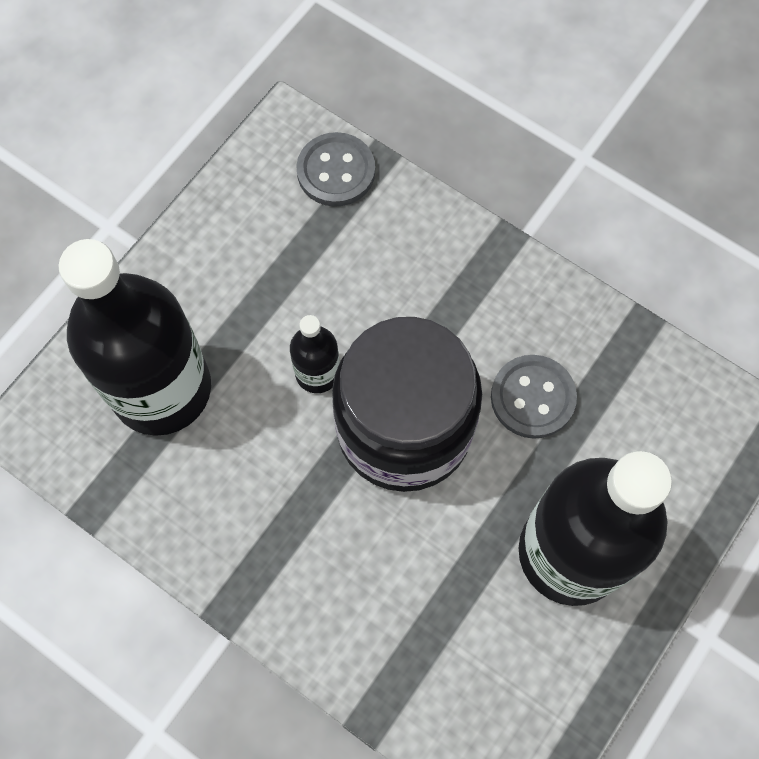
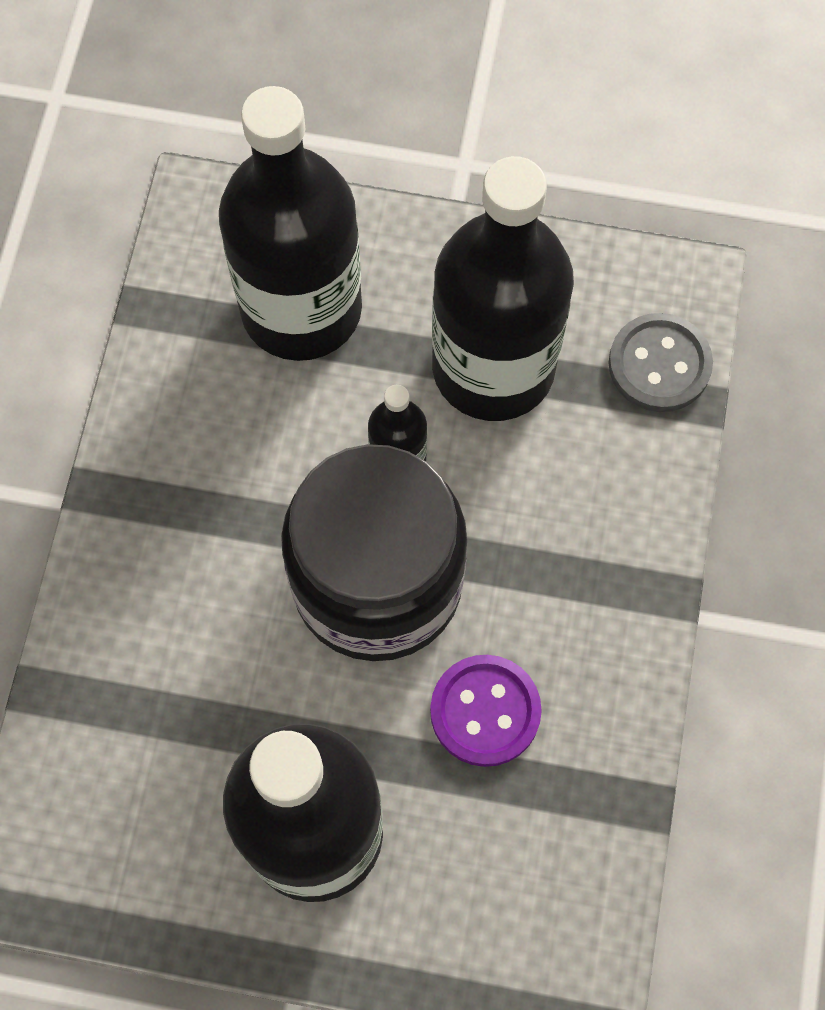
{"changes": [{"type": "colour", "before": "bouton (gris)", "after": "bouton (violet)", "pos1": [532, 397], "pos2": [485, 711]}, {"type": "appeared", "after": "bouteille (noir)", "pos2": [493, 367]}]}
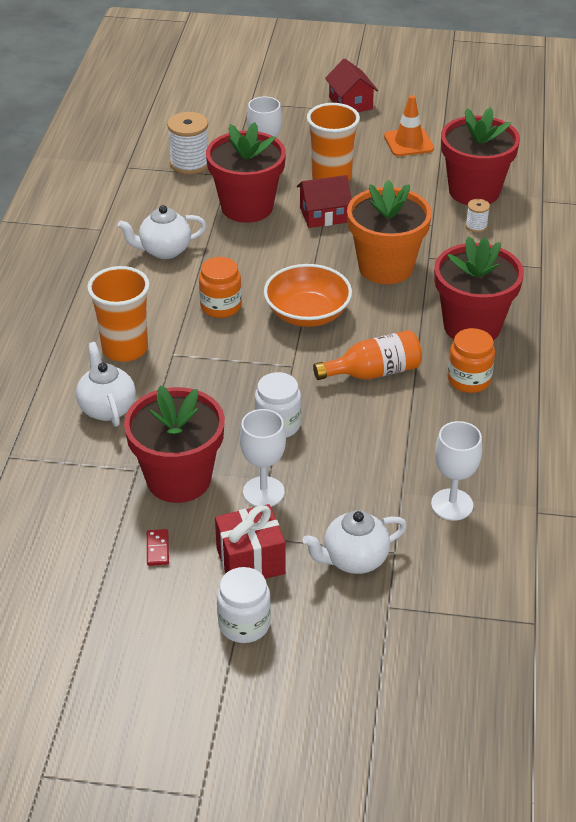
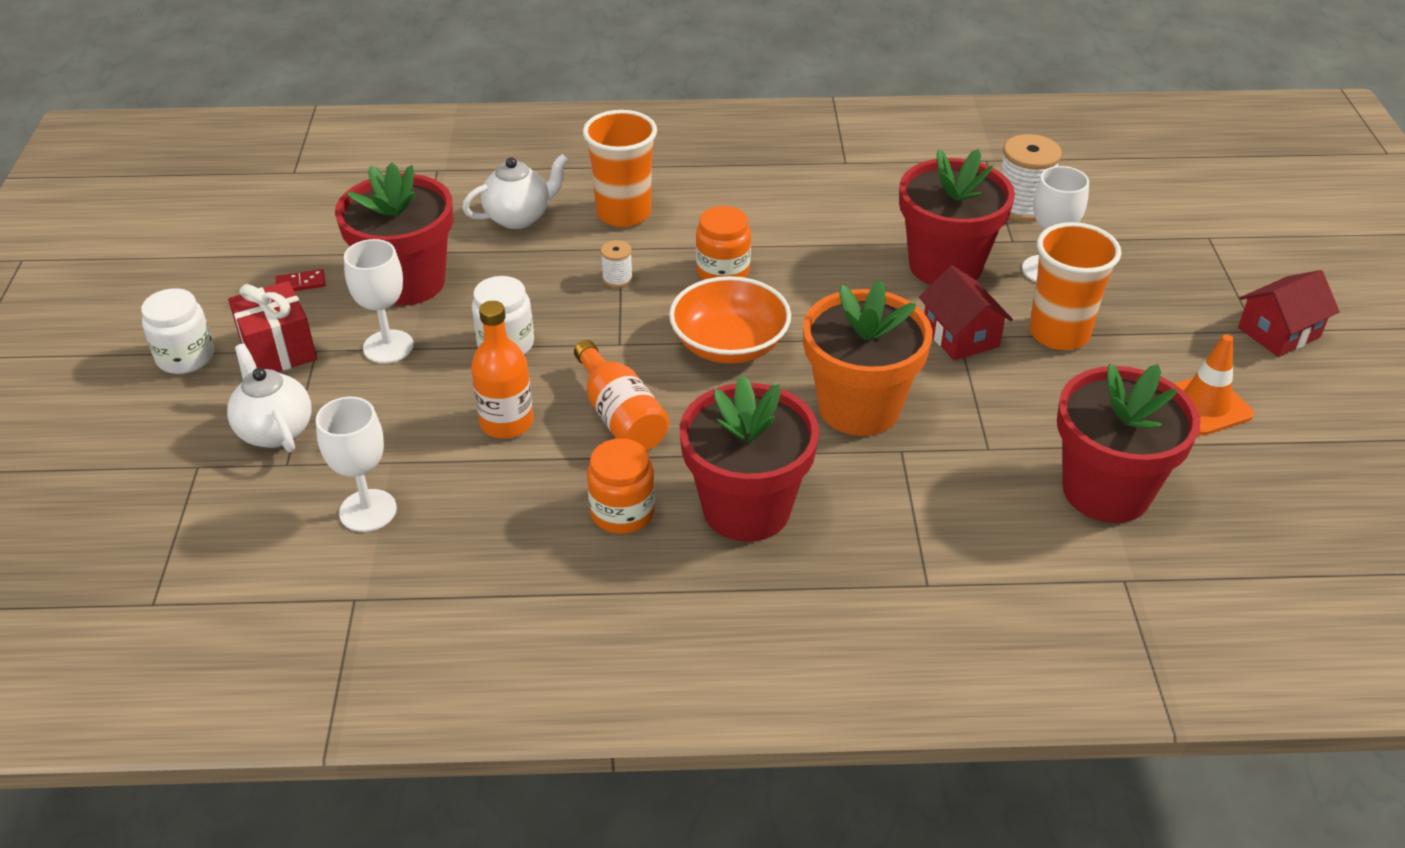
{"changes": [{"type": "relocated", "before": "bobine (blanc)", "pos1": [476, 226], "pos2": [617, 278]}, {"type": "missing", "before": "théière (blanc)", "pos1": [164, 250]}, {"type": "appeared", "after": "bouteille (orange)", "pos2": [506, 423]}]}
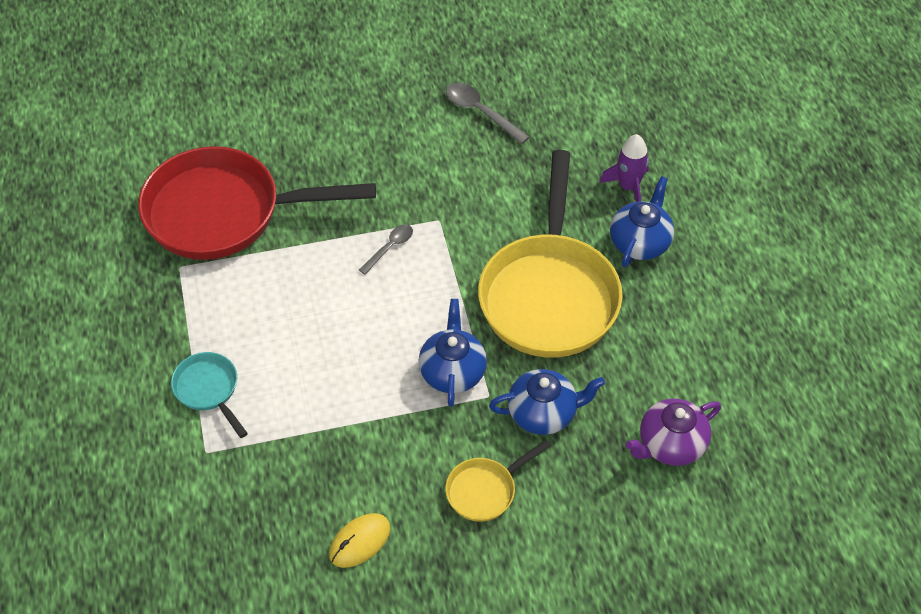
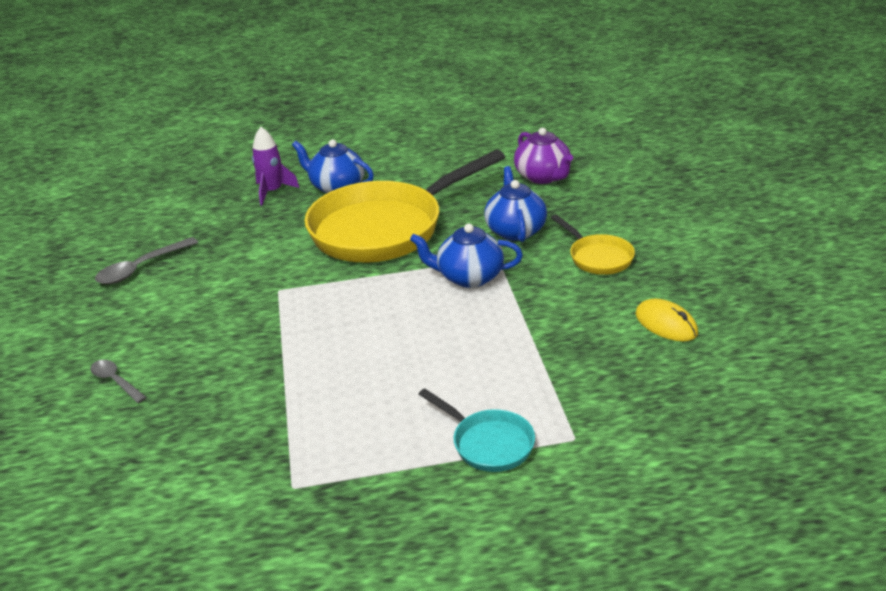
{"changes": [{"type": "missing", "before": "poêle (rouge)", "pos1": [224, 213]}, {"type": "spun", "before": "poêle (jaune)", "pos1": [549, 294], "pos2": [385, 228], "turn": 135}, {"type": "relocated", "before": "cuillère (gris)", "pos1": [390, 247], "pos2": [115, 381]}, {"type": "spun", "before": "poêle (turquoise)", "pos1": [209, 390], "pos2": [488, 443], "turn": -105}]}
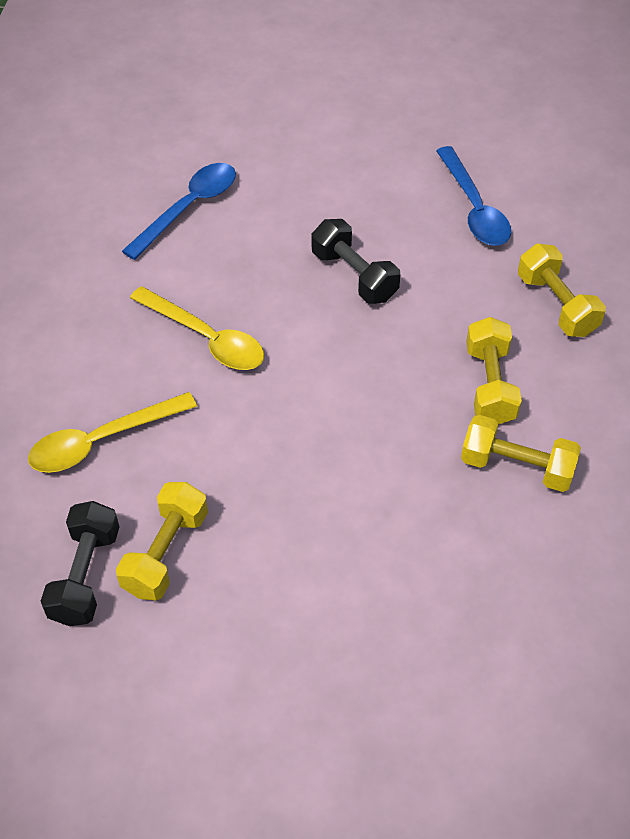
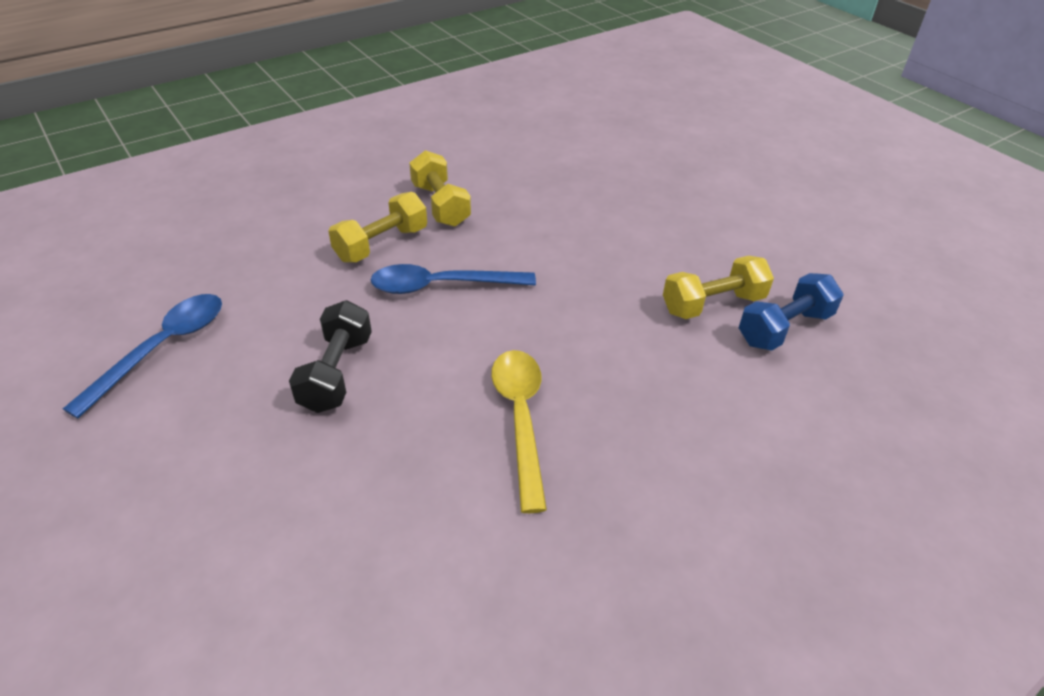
{"changes": [{"type": "relocated", "before": "cuillère (bleu)", "pos1": [188, 208], "pos2": [442, 286]}, {"type": "missing", "before": "haltère (jaune)", "pos1": [556, 305]}, {"type": "missing", "before": "cuillère (jaune)", "pos1": [102, 441]}, {"type": "colour", "before": "haltère (noir)", "after": "haltère (bleu)", "pos1": [85, 575], "pos2": [784, 328]}]}
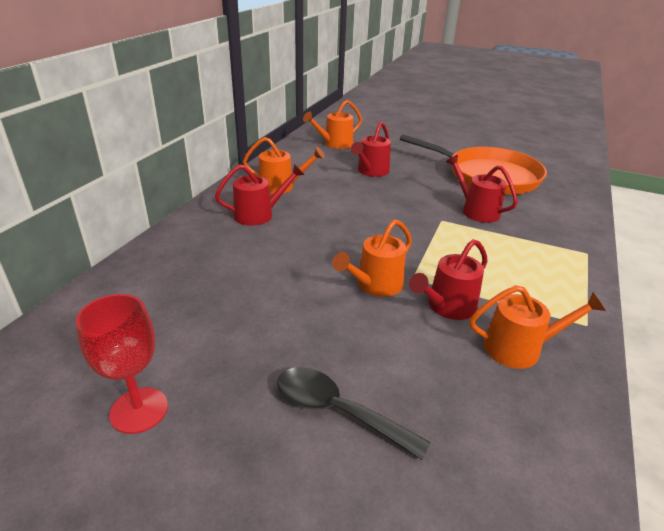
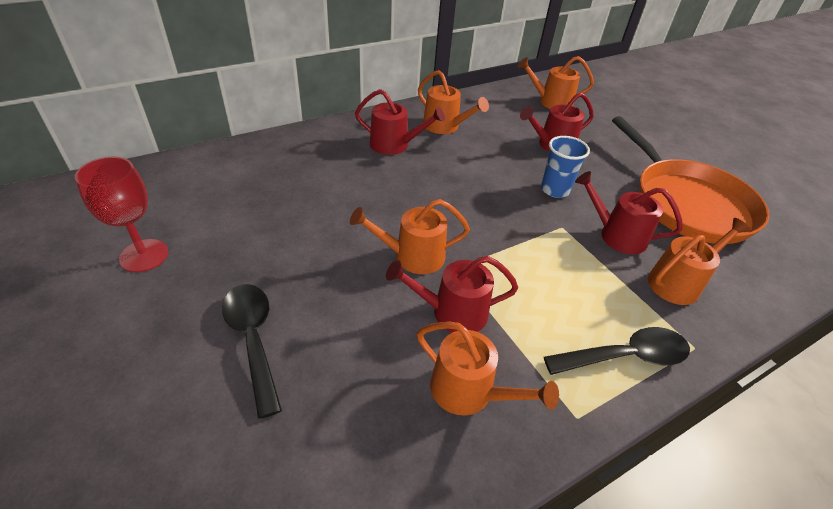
{"changes": [{"type": "spun", "before": "arrosoir (rouge)", "pos1": [476, 211], "pos2": [617, 235], "turn": -60}, {"type": "appeared", "after": "gobelet (bleu)", "pos2": [555, 190]}, {"type": "appeared", "after": "arrosoir (orange)", "pos2": [678, 282]}, {"type": "appeared", "after": "cuillère (noir)", "pos2": [625, 356]}]}
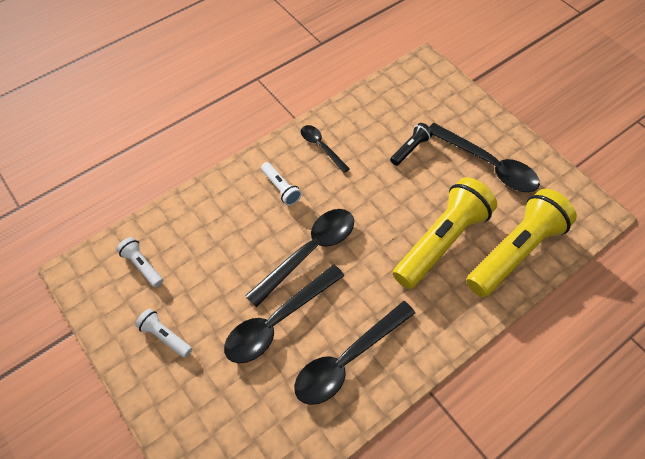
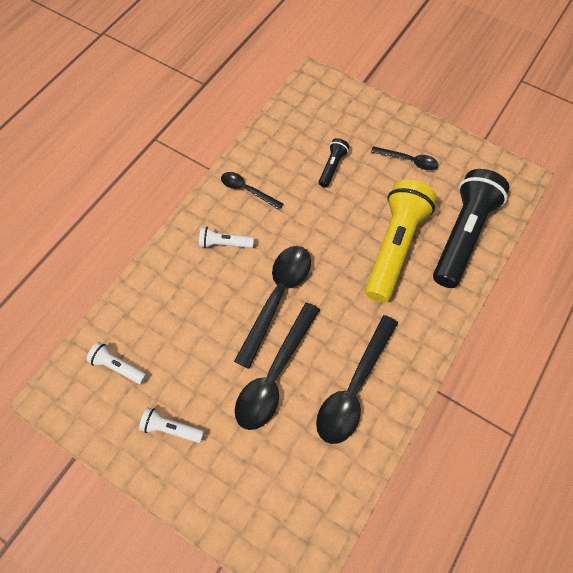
{"changes": [{"type": "size", "before": "cuillère (noir)", "pos1": [488, 165], "pos2": [408, 161], "scale": 0.56}, {"type": "spun", "before": "lampe de poche (blanc)", "pos1": [281, 188], "pos2": [224, 243], "turn": 150}, {"type": "colour", "before": "lampe de poche (jaune)", "after": "lampe de poche (noir)", "pos1": [515, 251], "pos2": [462, 235]}]}
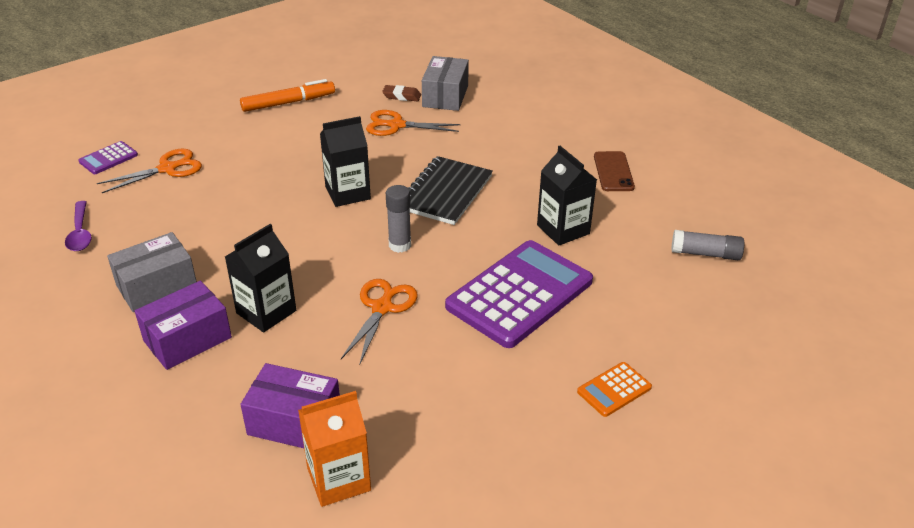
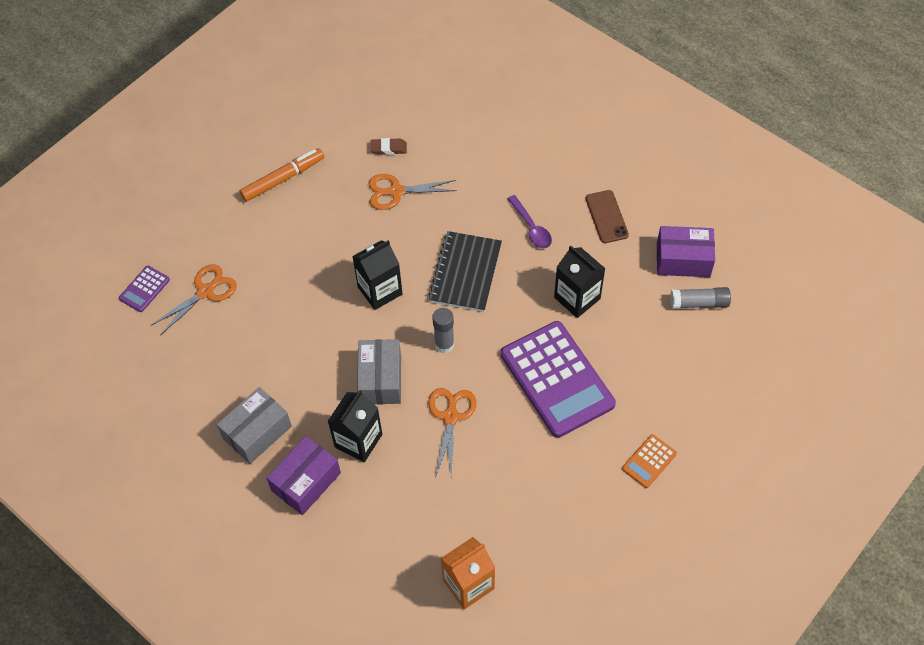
{"changes": [{"type": "relocated", "before": "boîte (gris)", "pos1": [445, 96], "pos2": [380, 379]}, {"type": "relocated", "before": "cuillère (violet)", "pos1": [80, 233], "pos2": [531, 227]}, {"type": "spun", "before": "calculatrice (violet)", "pos1": [519, 294], "pos2": [557, 379], "turn": 120}, {"type": "relocated", "before": "boîte (violet)", "pos1": [294, 422], "pos2": [683, 260]}]}
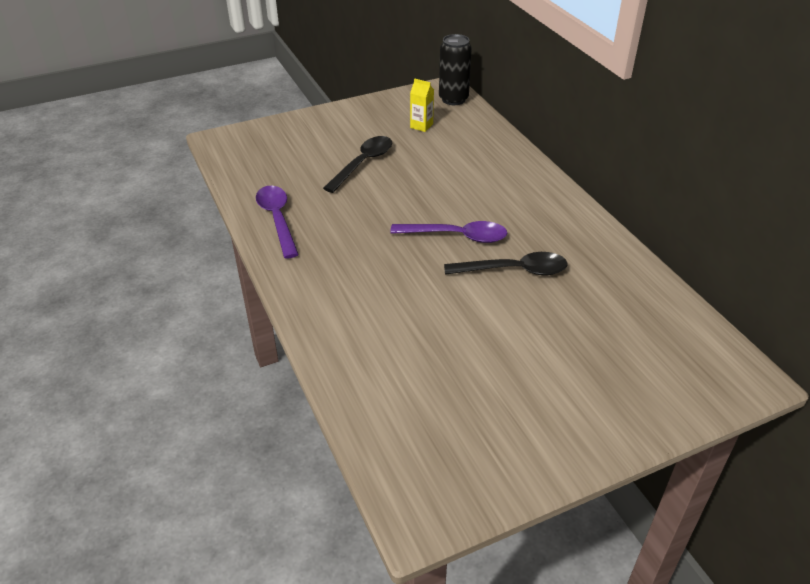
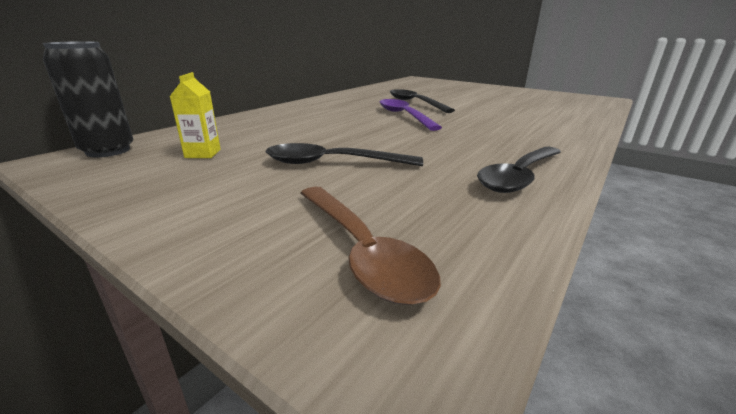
{"changes": [{"type": "colour", "before": "cuillère (violet)", "after": "cuillère (noir)", "pos1": [277, 219], "pos2": [519, 176]}, {"type": "appeared", "after": "cuillère (marron)", "pos2": [361, 251]}]}
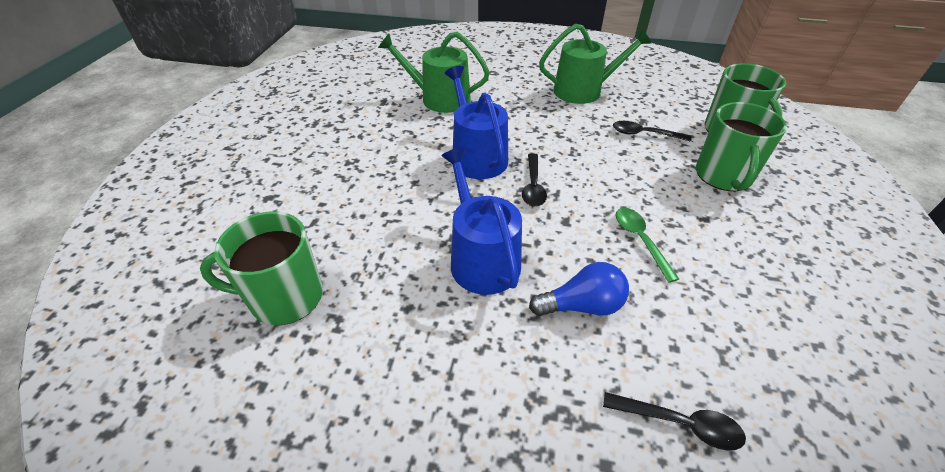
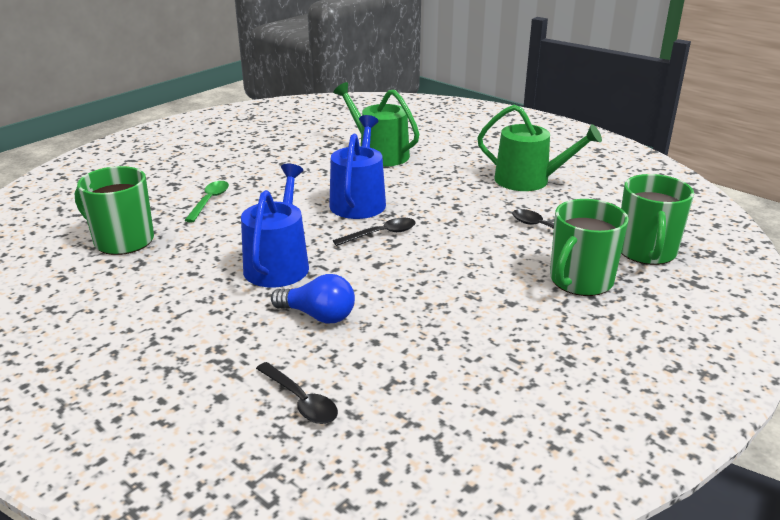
{"changes": [{"type": "spun", "before": "cuillère (noir)", "pos1": [533, 186], "pos2": [381, 234], "turn": -150}, {"type": "relocated", "before": "cuillère (vert)", "pos1": [640, 240], "pos2": [209, 201]}]}
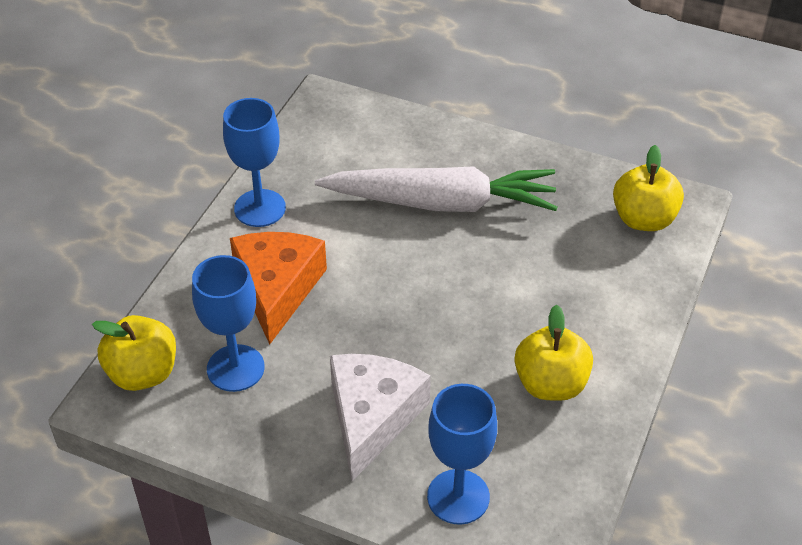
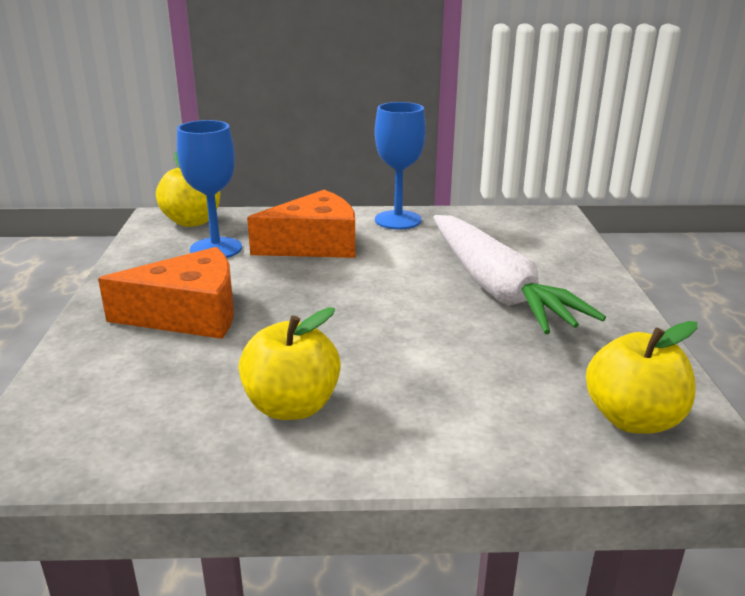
{"changes": [{"type": "colour", "before": "fromage (blanc)", "after": "fromage (orange)", "pos1": [372, 417], "pos2": [189, 314]}, {"type": "missing", "before": "verre à pied (bleu)", "pos1": [458, 497]}]}
